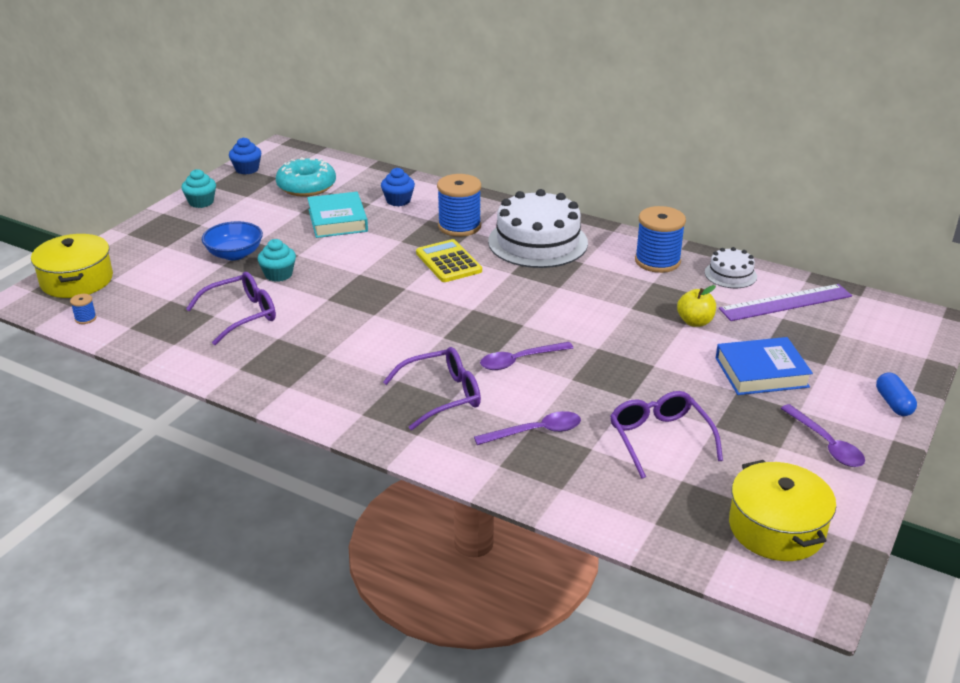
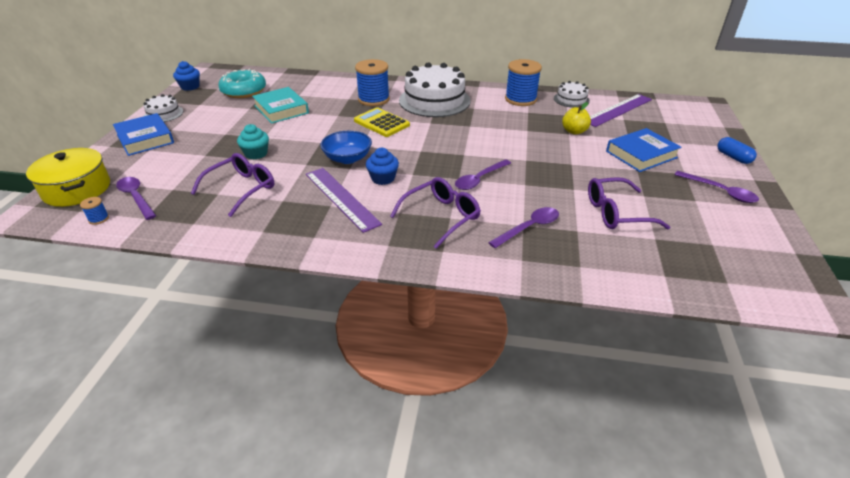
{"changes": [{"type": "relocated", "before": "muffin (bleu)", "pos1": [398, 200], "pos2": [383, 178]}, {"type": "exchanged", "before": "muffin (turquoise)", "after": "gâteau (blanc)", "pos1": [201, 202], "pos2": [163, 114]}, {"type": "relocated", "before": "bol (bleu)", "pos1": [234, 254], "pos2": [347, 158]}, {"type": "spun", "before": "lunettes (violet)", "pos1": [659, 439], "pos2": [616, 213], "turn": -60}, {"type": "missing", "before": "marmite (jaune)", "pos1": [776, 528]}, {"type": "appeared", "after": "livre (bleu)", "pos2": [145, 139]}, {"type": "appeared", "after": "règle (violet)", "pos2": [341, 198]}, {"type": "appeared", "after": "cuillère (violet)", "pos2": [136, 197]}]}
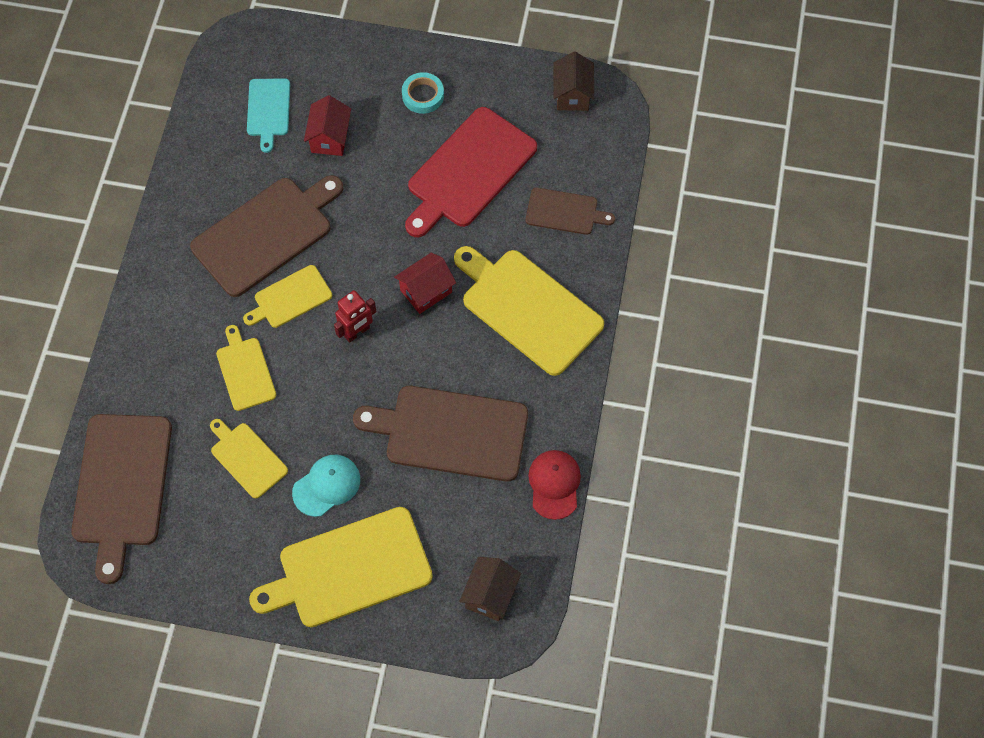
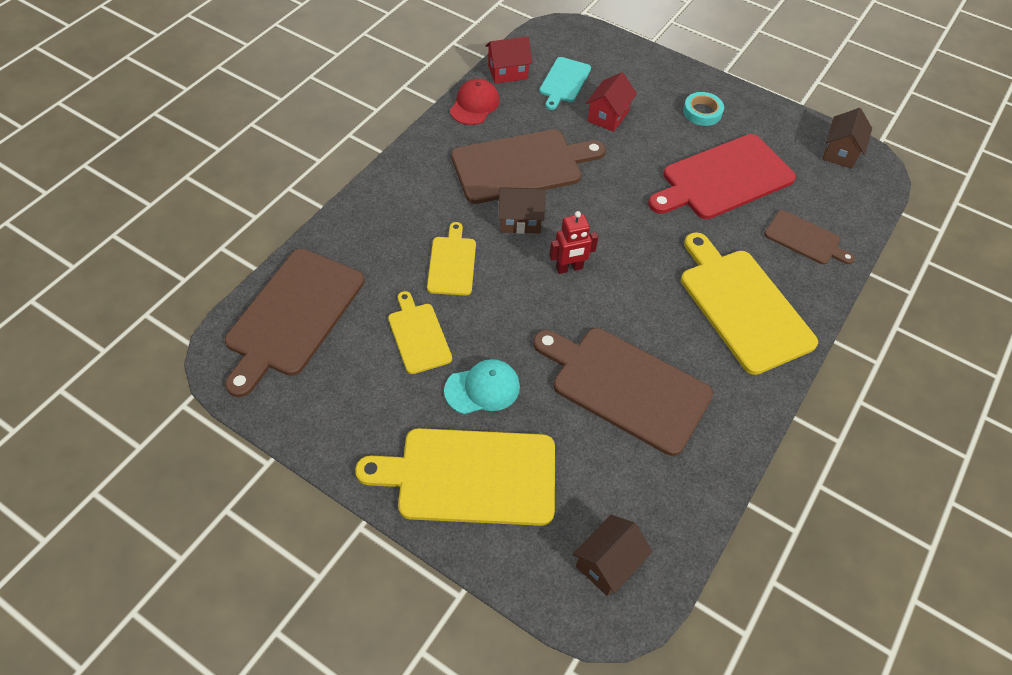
{"changes": [{"type": "relocated", "before": "maison (rouge)", "pos1": [426, 291], "pos2": [508, 72]}, {"type": "exchanged", "before": "planche à découper (jaune)", "after": "maison (marron)", "pos1": [290, 298], "pos2": [520, 220]}, {"type": "relocated", "before": "casquette (rouge)", "pos1": [554, 484], "pos2": [474, 105]}]}
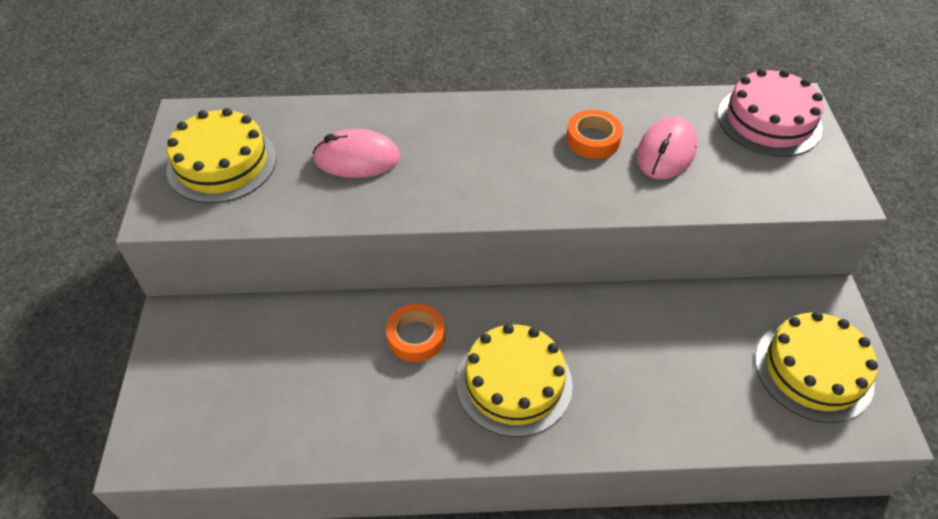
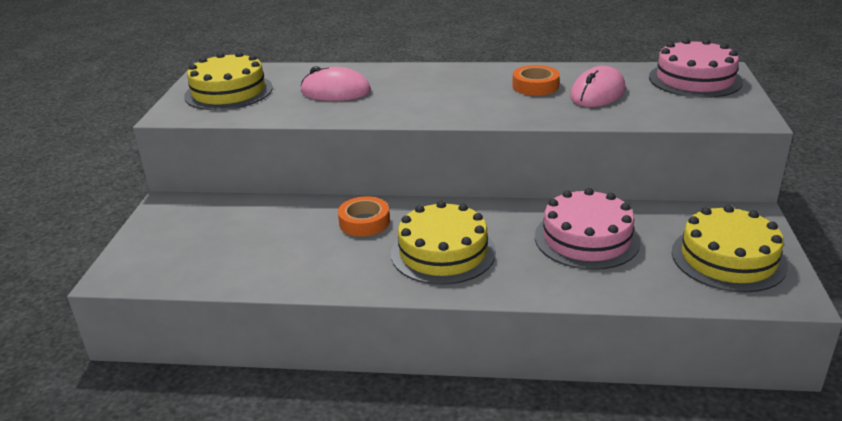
{"changes": [{"type": "appeared", "after": "gâteau (rose)", "pos2": [586, 238]}]}
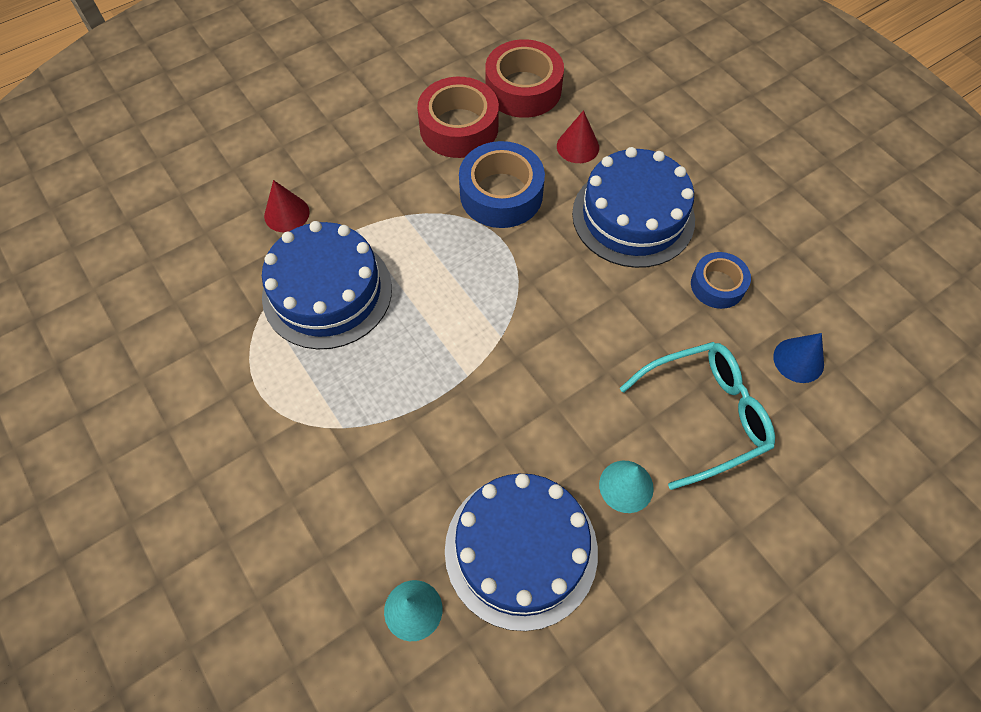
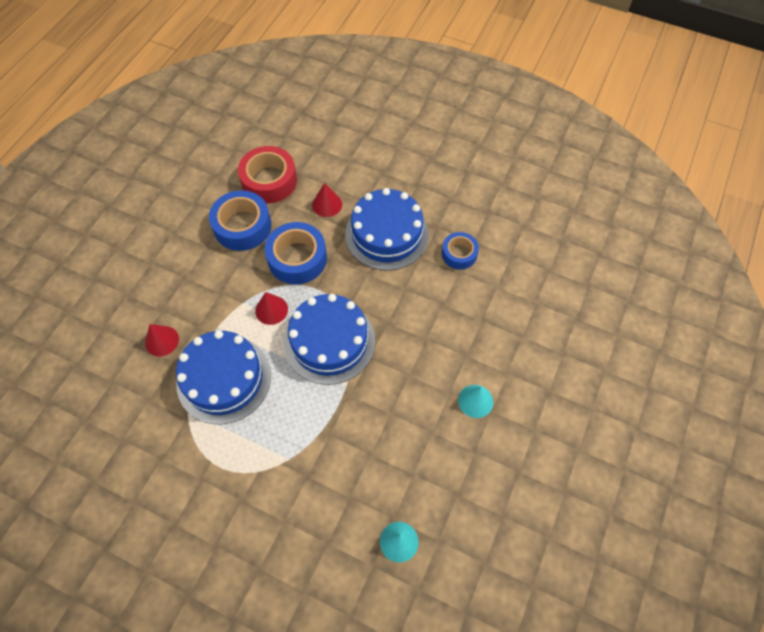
{"changes": [{"type": "colour", "before": "ruban adhésif (rouge)", "after": "ruban adhésif (bleu)", "pos1": [459, 127], "pos2": [242, 226]}, {"type": "missing", "before": "cône (bleu)", "pos1": [798, 360]}, {"type": "missing", "before": "lunettes (turquoise)", "pos1": [705, 415]}, {"type": "relocated", "before": "gâteau (bleu)", "pos1": [521, 550], "pos2": [329, 341]}, {"type": "appeared", "after": "cône (rouge)", "pos2": [271, 310]}]}
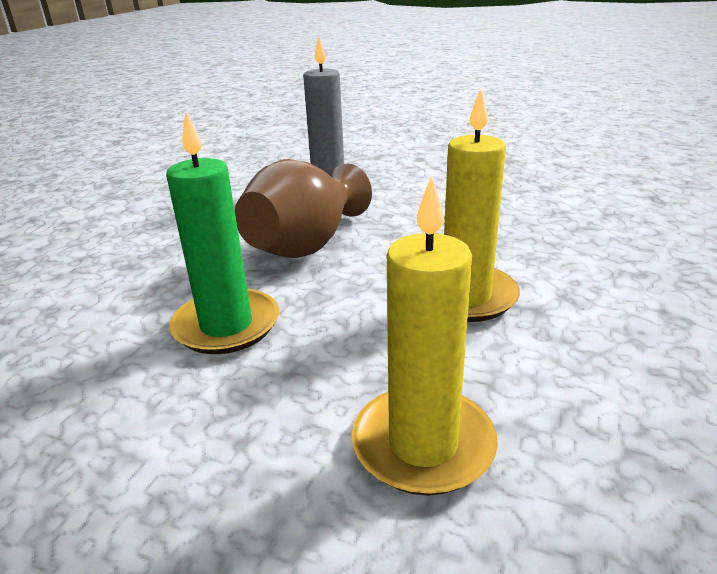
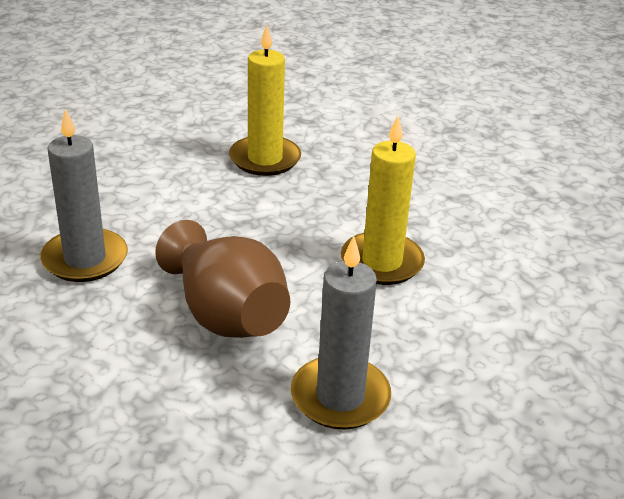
{"changes": [{"type": "colour", "before": "bougie (vert)", "after": "bougie (gris)", "pos1": [226, 325], "pos2": [340, 397]}, {"type": "relocated", "before": "bougie (jaune)", "pos1": [423, 444], "pos2": [265, 159]}]}
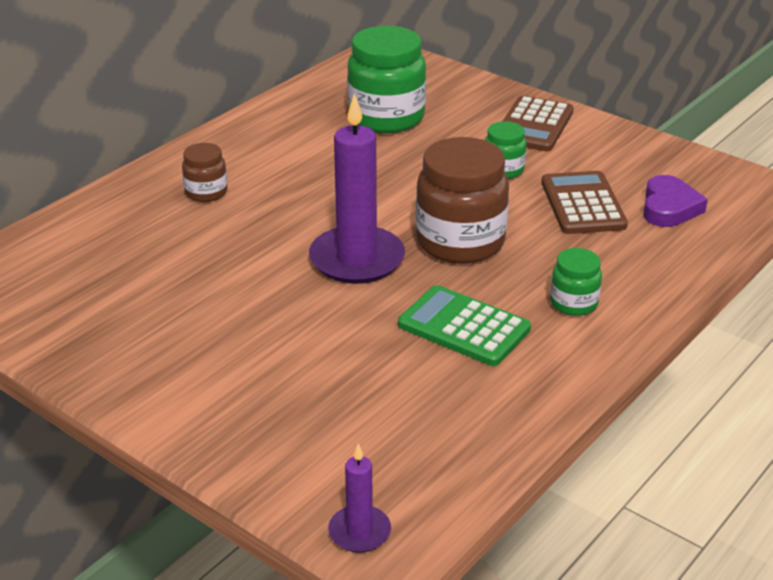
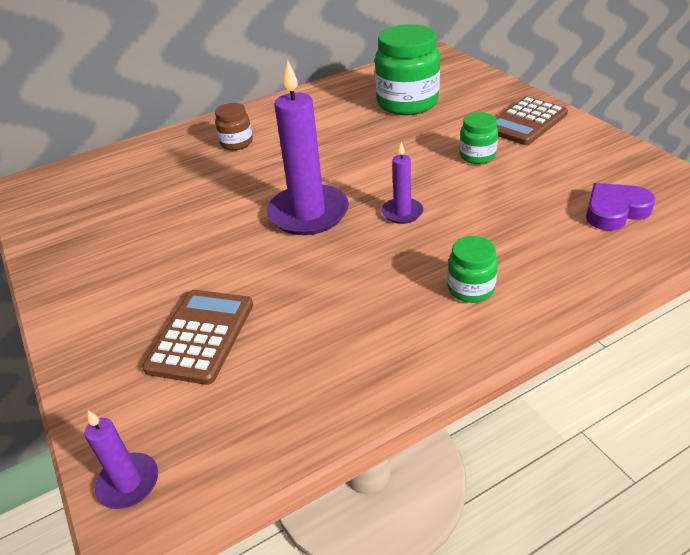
{"changes": [{"type": "exchanged", "before": "bocal (marron)", "after": "bougie (violet)", "pos1": [460, 242], "pos2": [402, 213]}, {"type": "relocated", "before": "calculatrice (marron)", "pos1": [583, 204], "pos2": [201, 336]}, {"type": "spun", "before": "cœur (violet)", "pos1": [669, 207], "pos2": [615, 211], "turn": -150}, {"type": "missing", "before": "calculatrice (vert)", "pos1": [463, 327]}]}
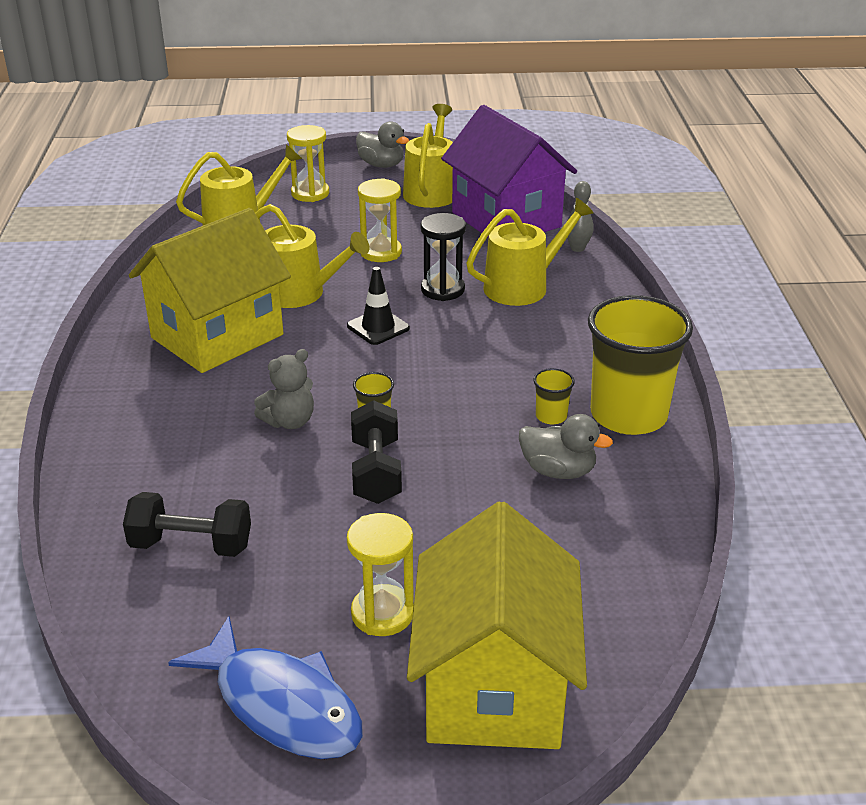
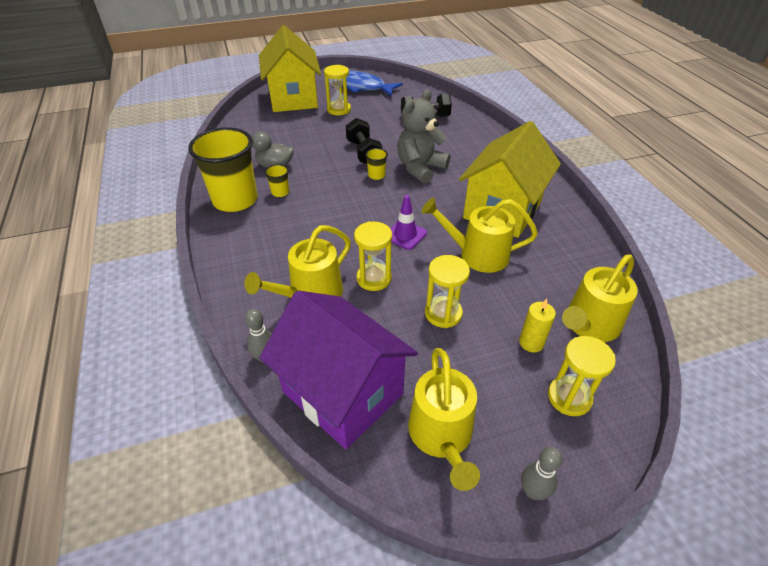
{"changes": [{"type": "exchanged", "before": "canard (gris)", "after": "quille (gris)", "pos1": [381, 165], "pos2": [533, 491]}, {"type": "colour", "before": "sablier (noir)", "after": "sablier (jaune)", "pos1": [442, 289], "pos2": [374, 278]}, {"type": "colour", "before": "cône de chantier (noir)", "after": "cône de chantier (violet)", "pos1": [378, 327], "pos2": [405, 235]}, {"type": "size", "before": "ours en peluche (gris)", "pos1": [289, 421], "pos2": [420, 168], "scale": 1.64}, {"type": "appeared", "after": "bougie (jaune)", "pos2": [531, 343]}]}
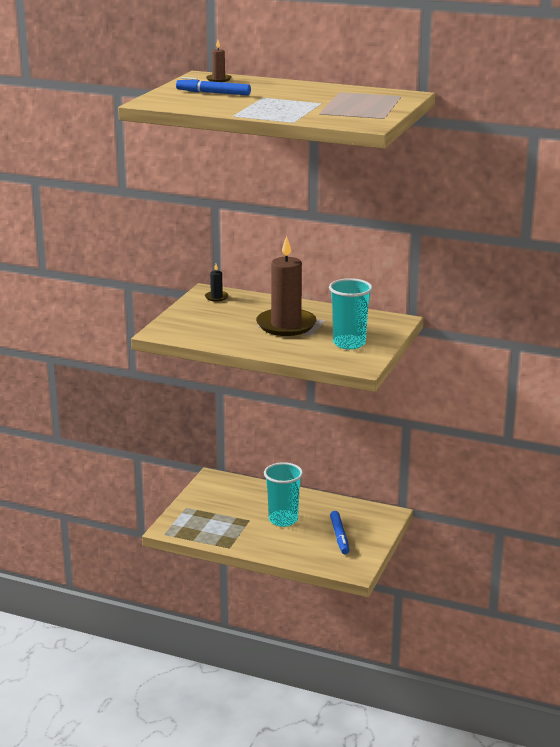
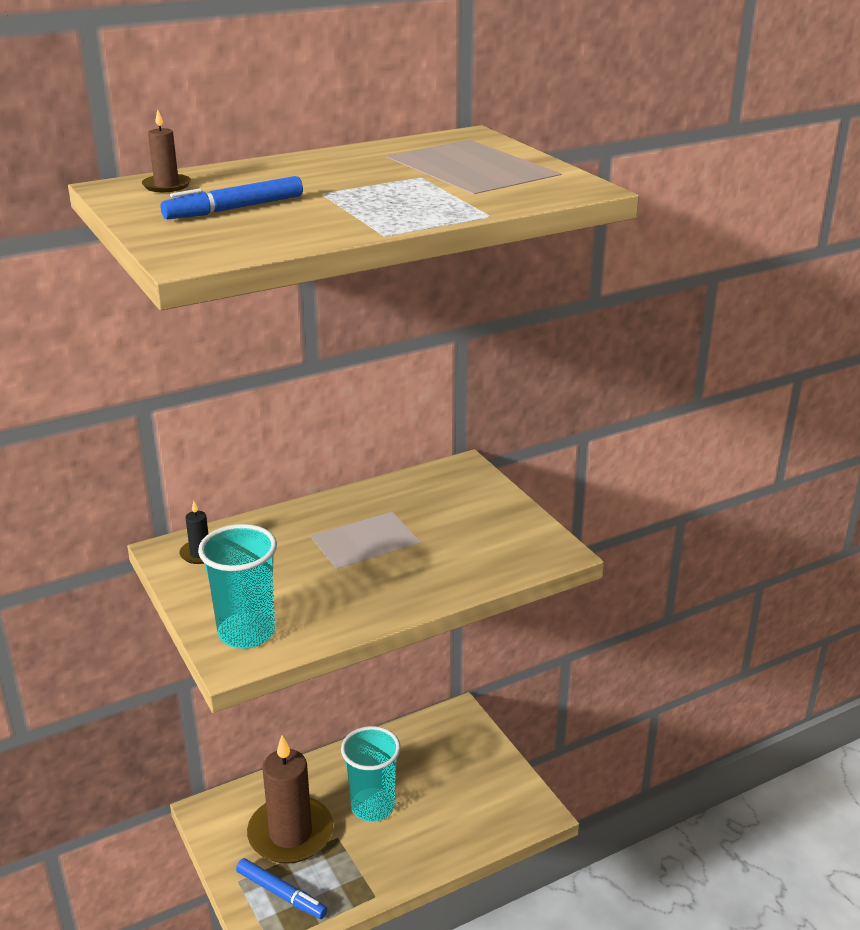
{"changes": [{"type": "relocated", "before": "bougie (marron)", "pos1": [286, 325], "pos2": [290, 833]}, {"type": "relocated", "before": "gobelet (turquoise)", "pos1": [349, 343], "pos2": [246, 633]}, {"type": "relocated", "before": "feutre (bleu)", "pos1": [339, 536], "pos2": [281, 894]}]}
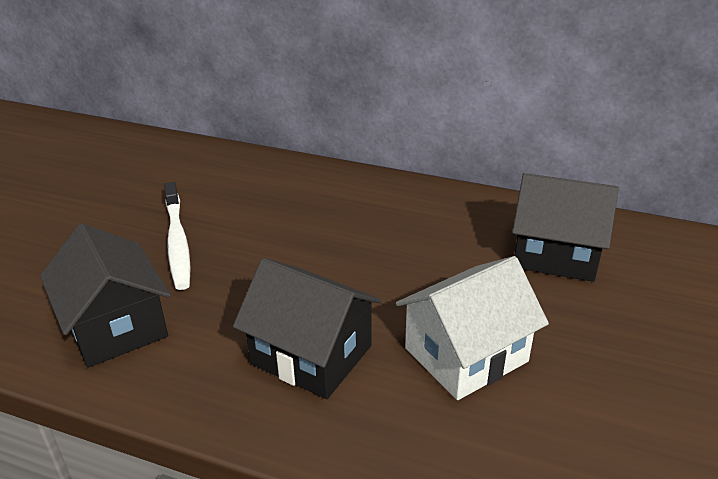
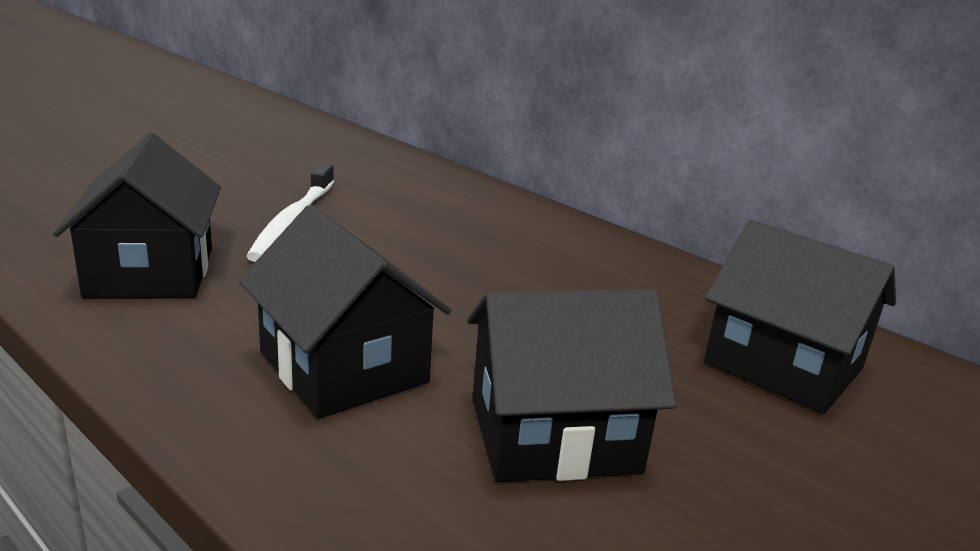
{"changes": [{"type": "colour", "before": "maison (blanc)", "after": "maison (noir)", "pos1": [466, 355], "pos2": [553, 435]}]}
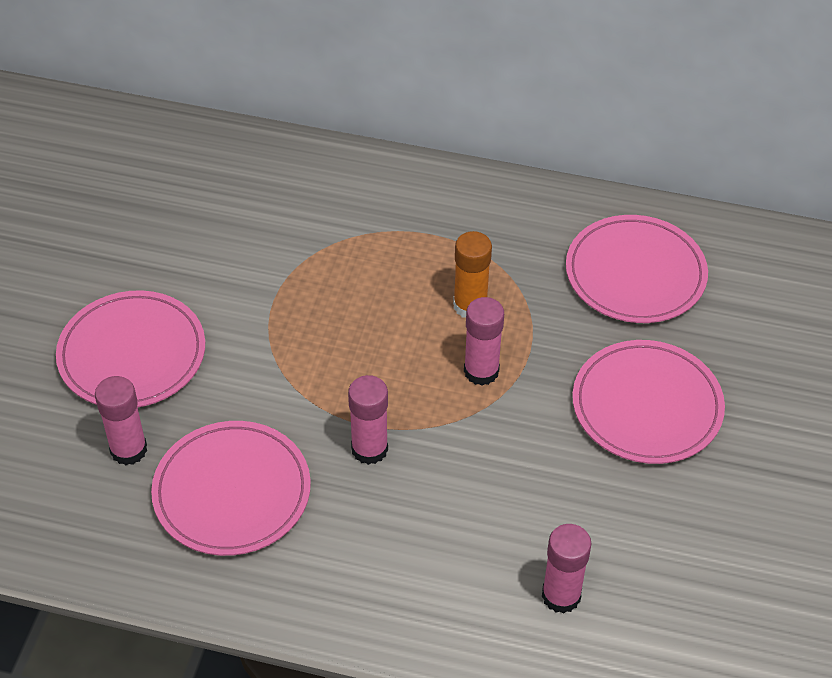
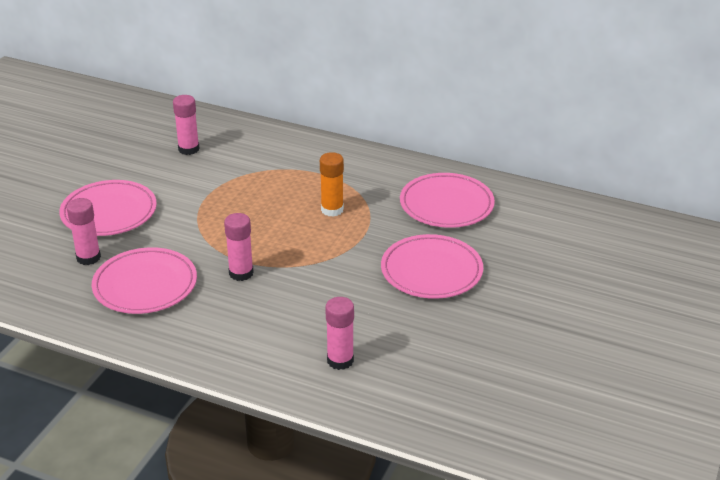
{"changes": [{"type": "relocated", "before": "bâton de colle (rose)", "pos1": [481, 371], "pos2": [188, 149]}]}
